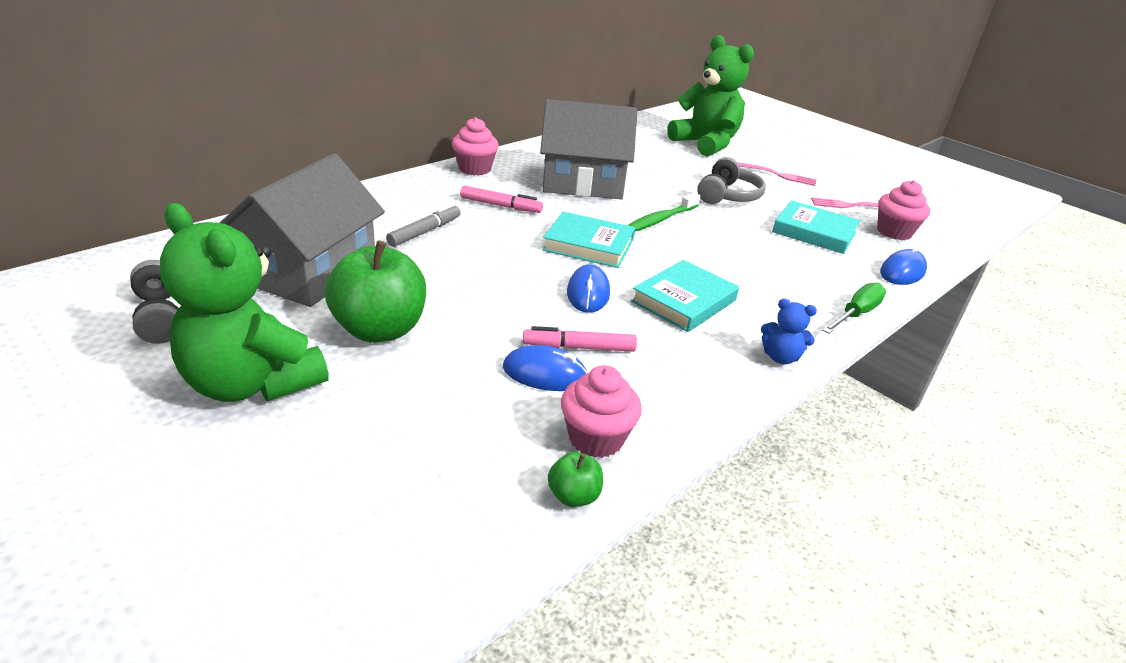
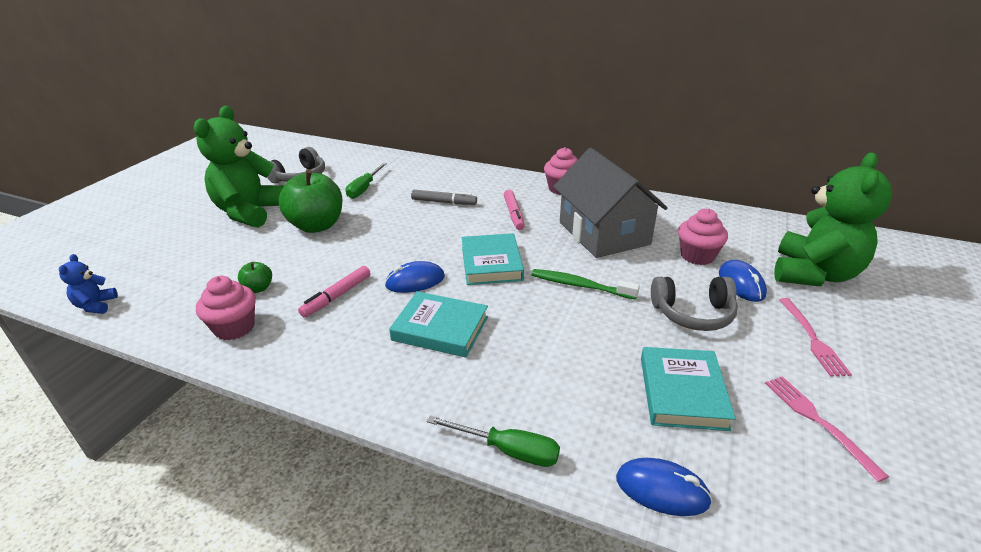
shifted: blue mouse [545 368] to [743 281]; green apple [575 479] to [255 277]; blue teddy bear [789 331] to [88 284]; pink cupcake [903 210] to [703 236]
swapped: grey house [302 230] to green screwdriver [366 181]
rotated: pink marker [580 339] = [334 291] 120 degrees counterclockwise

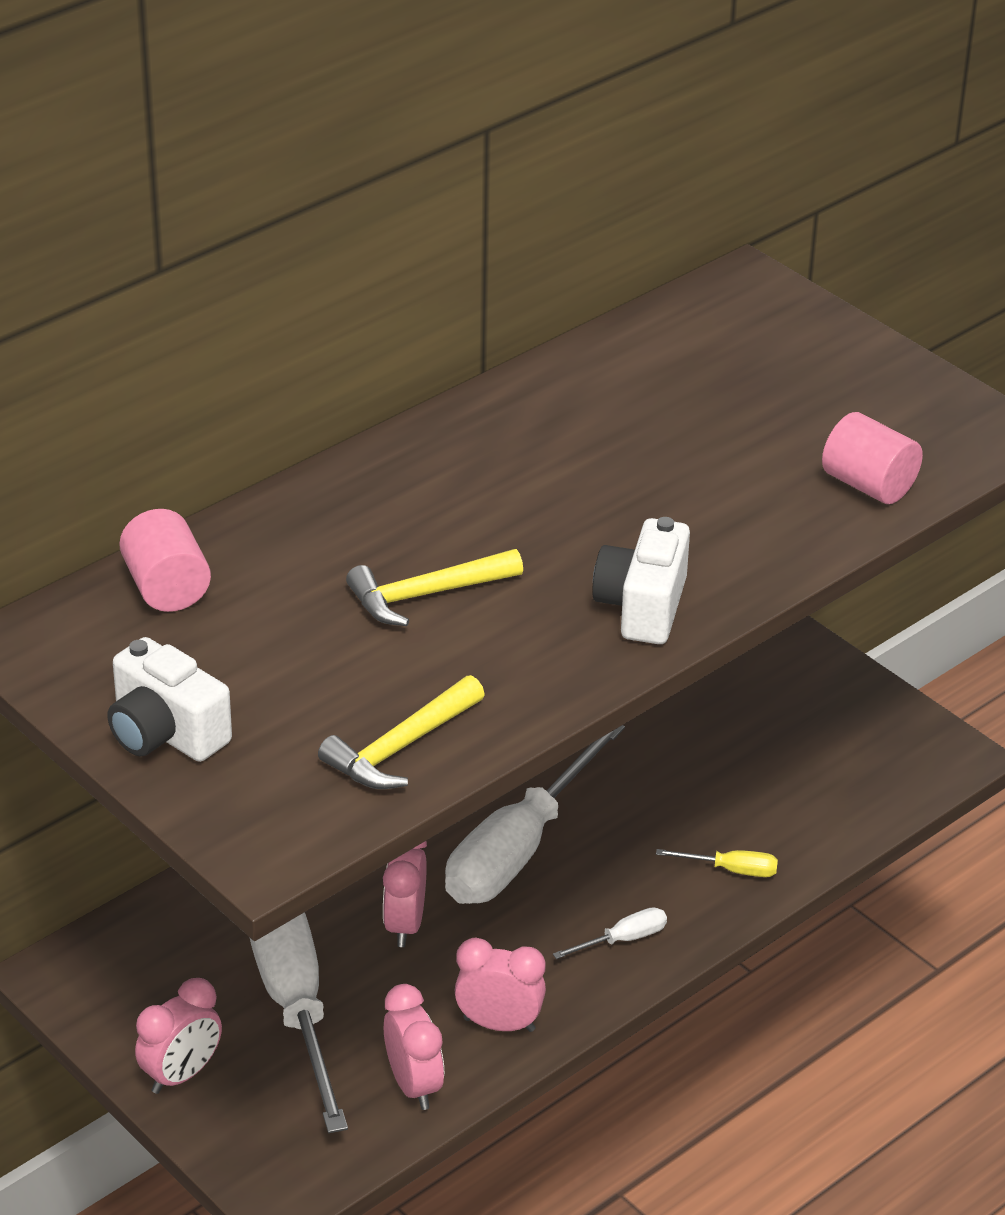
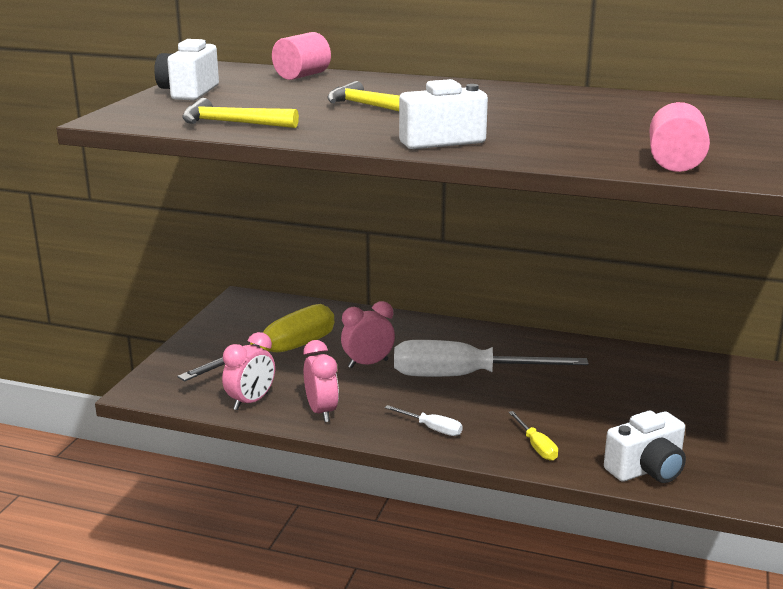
gone: pink clock [178 1036]
new: white camera [645 446]
repainted: white screwdriver [298 1022] to yellow screwdriver [255 342]

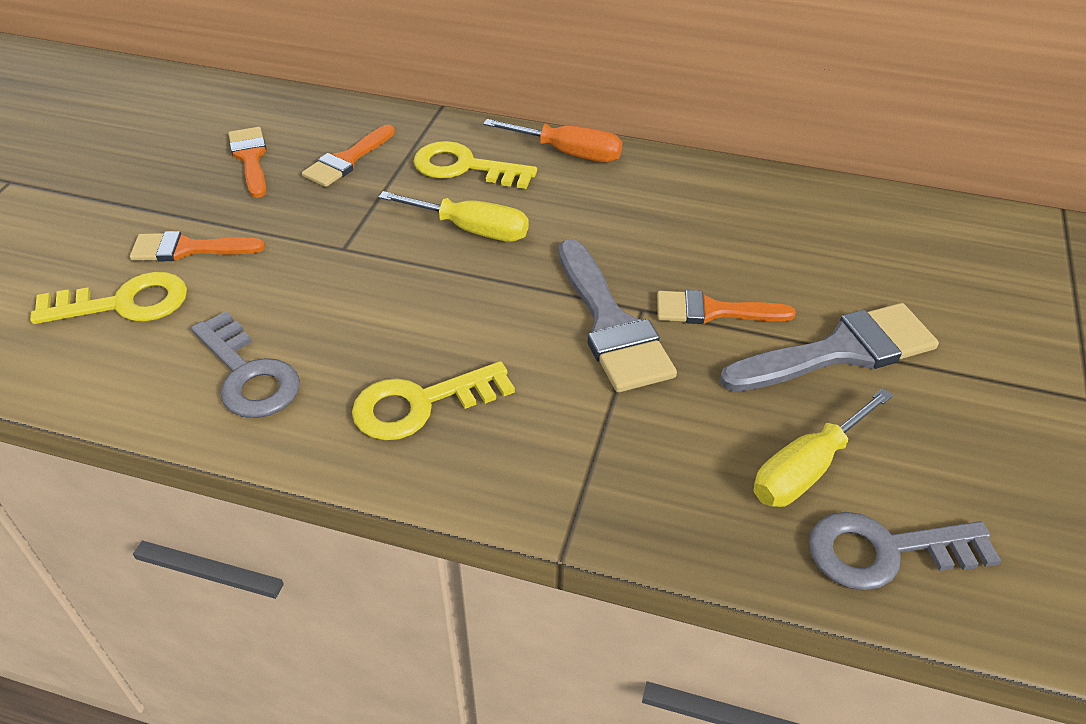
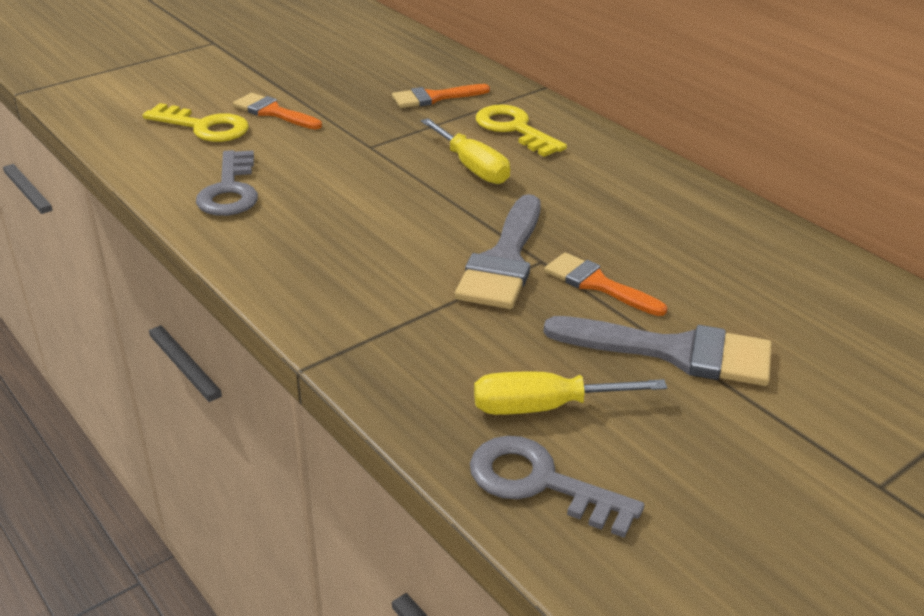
gone: orange brush [247 162]; yellow key [433 401]; orange screwdriver [552 140]

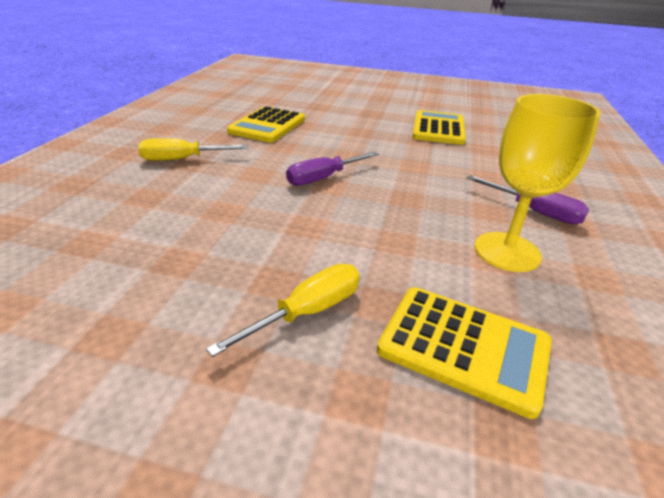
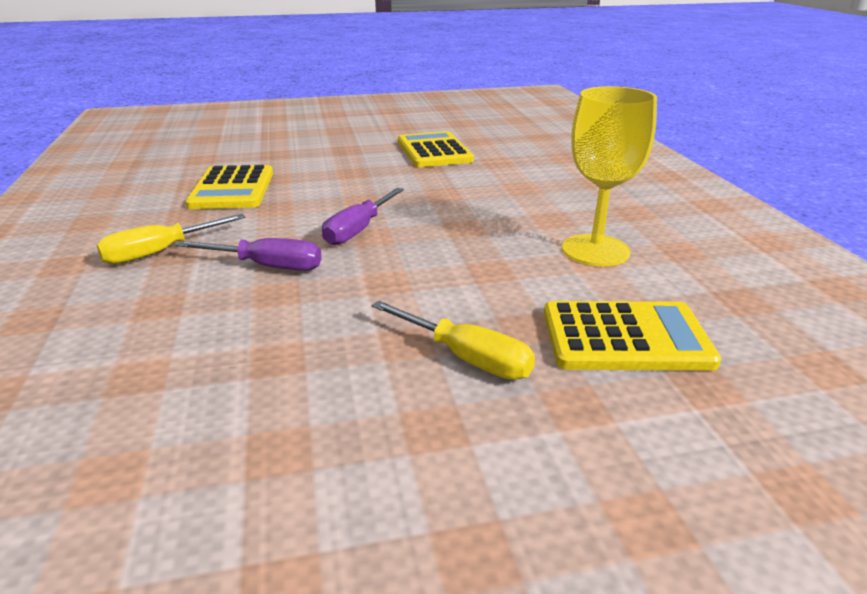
shifted: purple screwdriver [527 199] to [249 254]
rotated: yellow screwdriver [283 310] = [453 340] 105 degrees clockwise

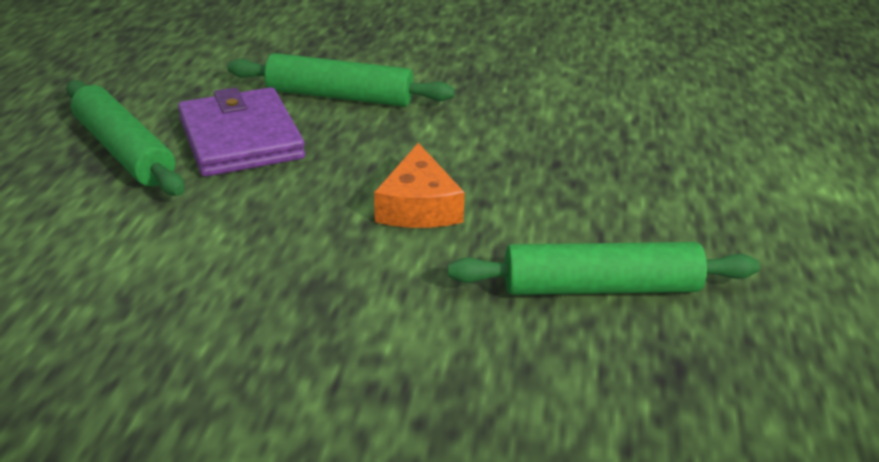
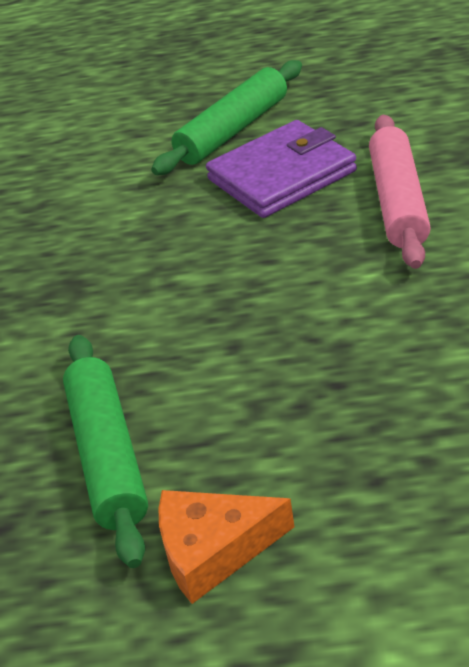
shifted: orange cheese [419 185] to [226 547]
repainted: green rolling pin [341 80] to pink rolling pin [400 192]

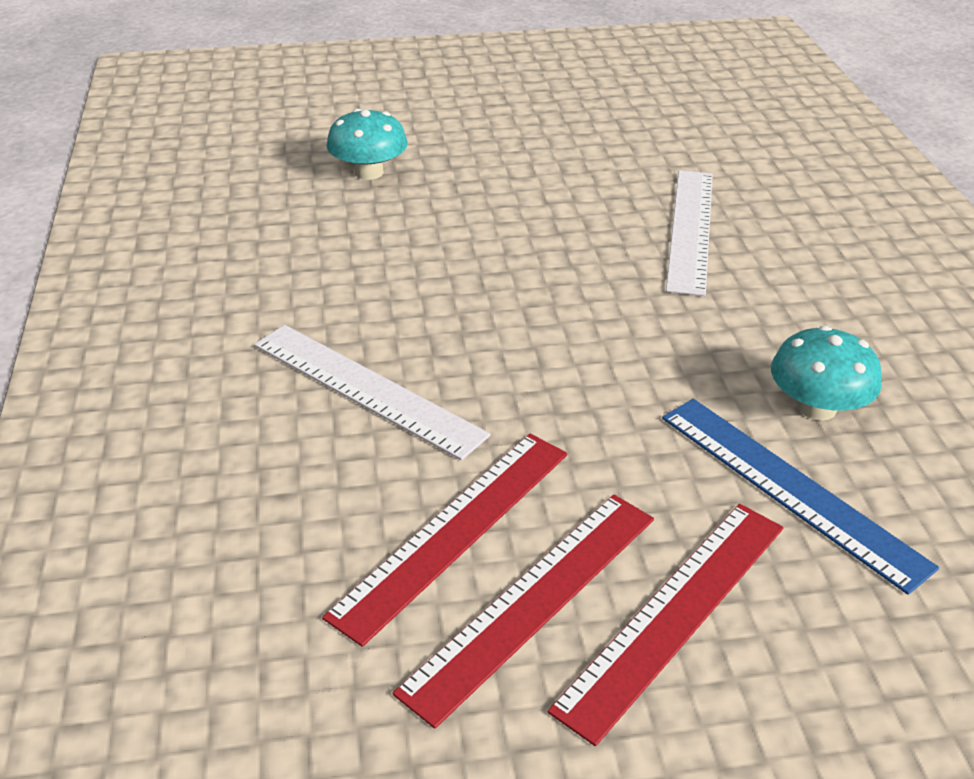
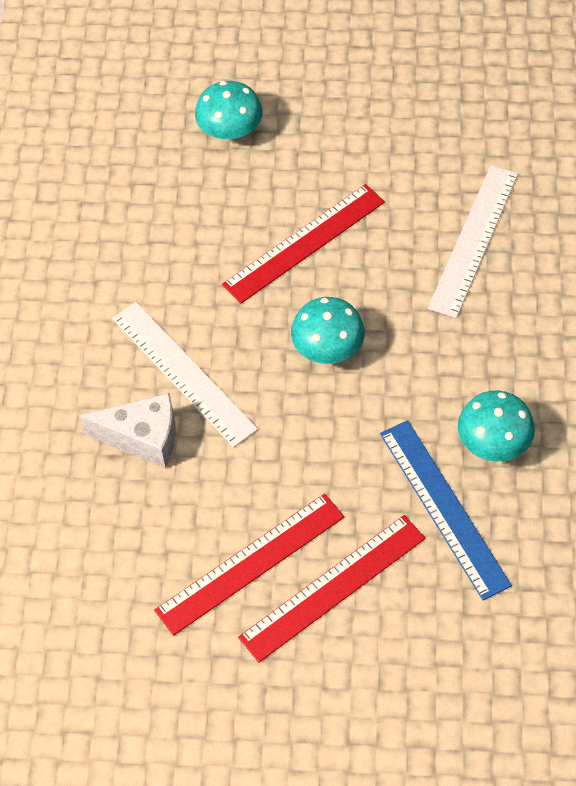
new: white cheese [127 431]; turquoise mushroom [328 330]
shifted: red ruler [445 540] to [303 244]

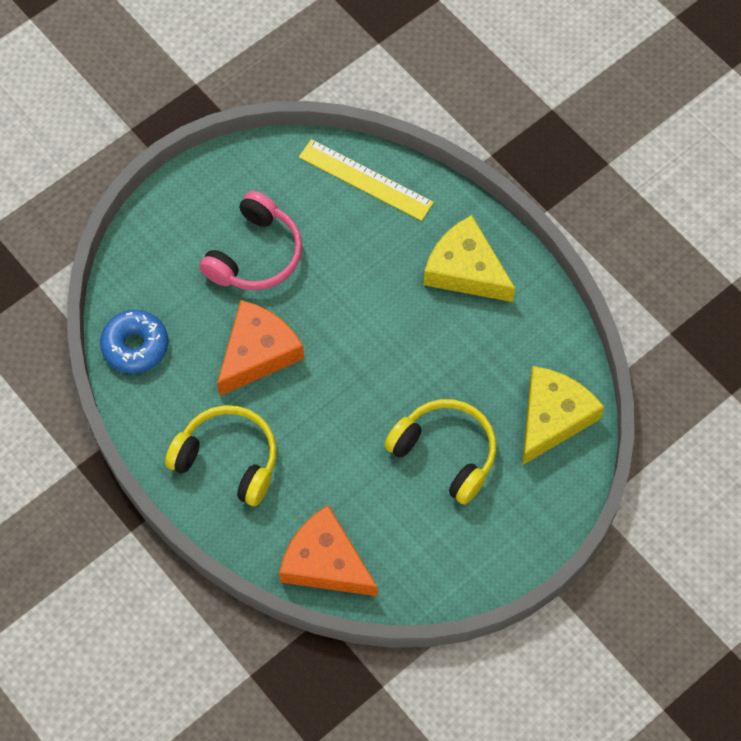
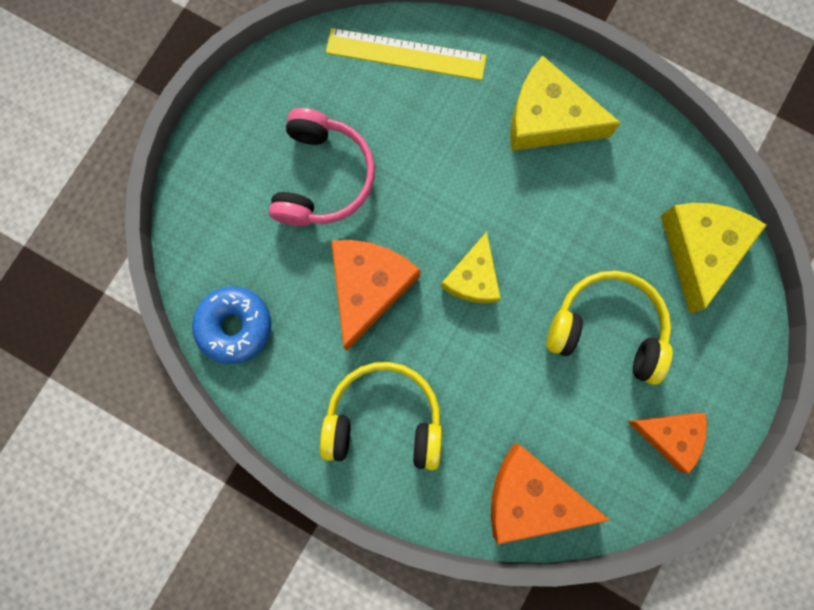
new: yellow cheese [471 267]; orange cheese [667 443]

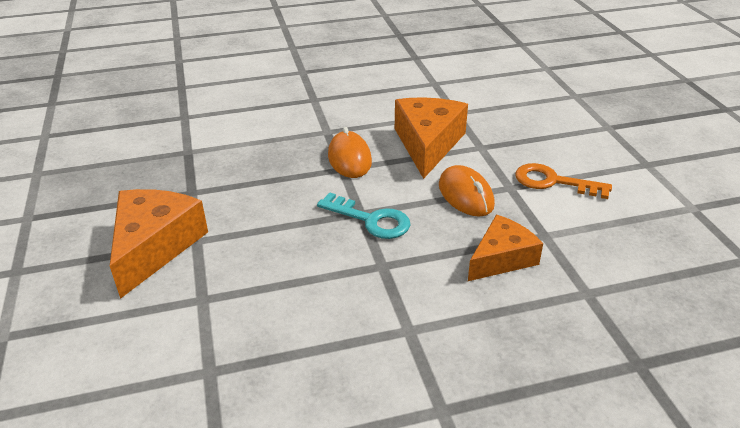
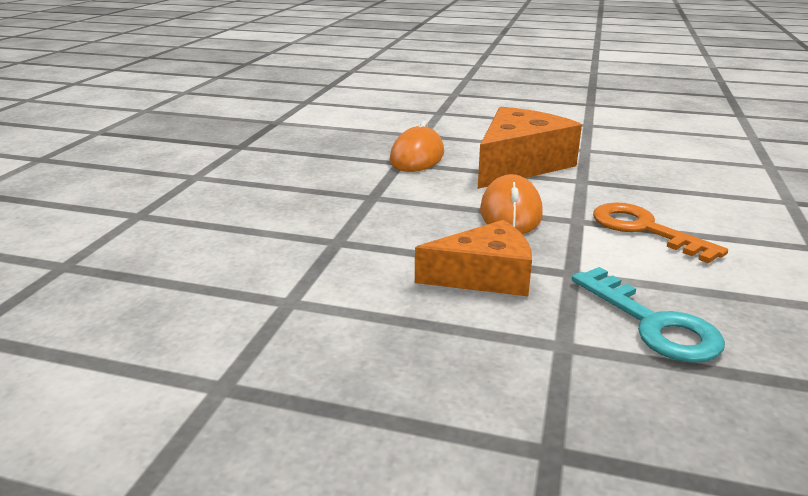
gone: orange cheese [159 244]
shifted: turquoise key [364 215] to [648 315]

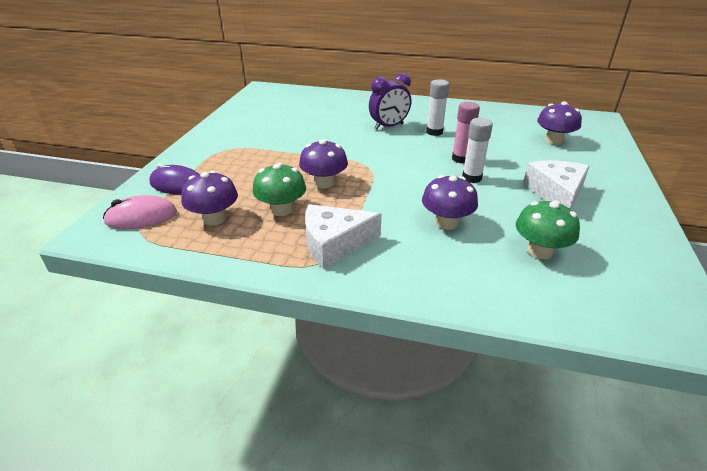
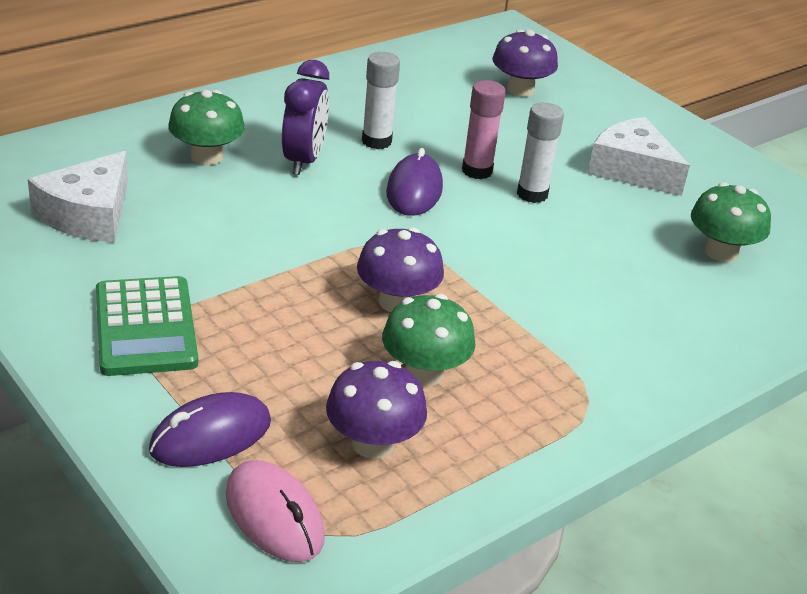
gone: purple mushroom [450 202]
new: green calculator [147 326]; green mushroom [206 127]; purple mouse [414 182]
shifted: white cheese [343 236] to [78 197]
rotated: pink mouse [140 212] = [275 511] 60 degrees counterclockwise

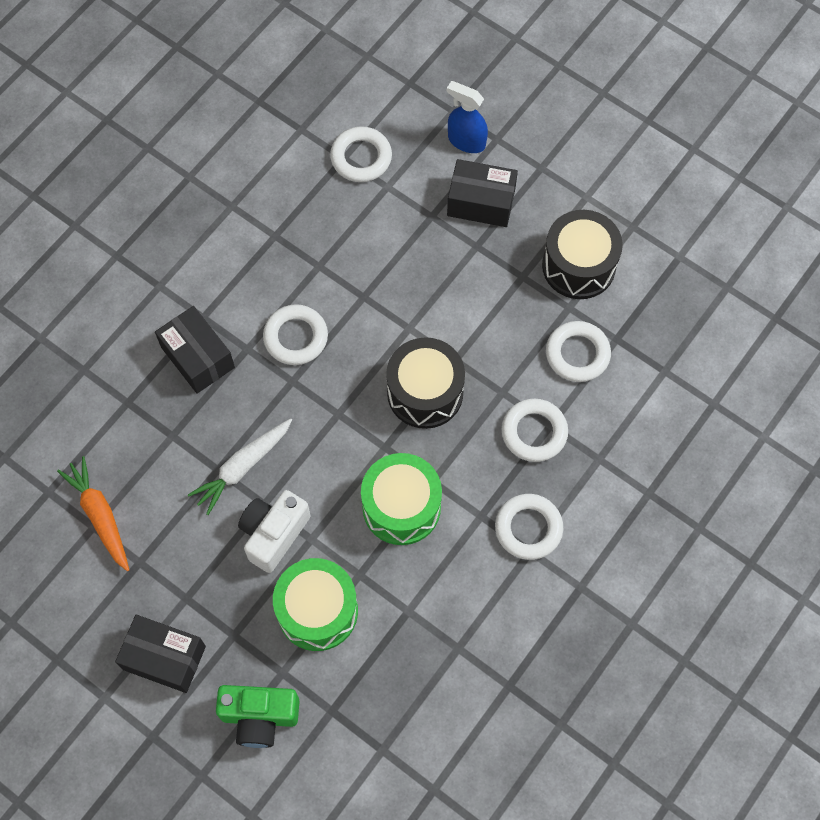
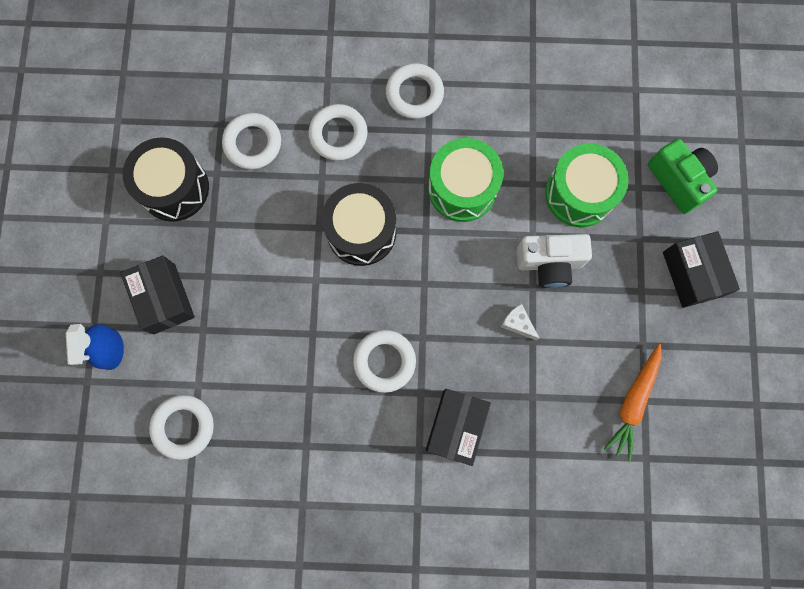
swapped: white carrot [240 466] to white cheese [520 322]

